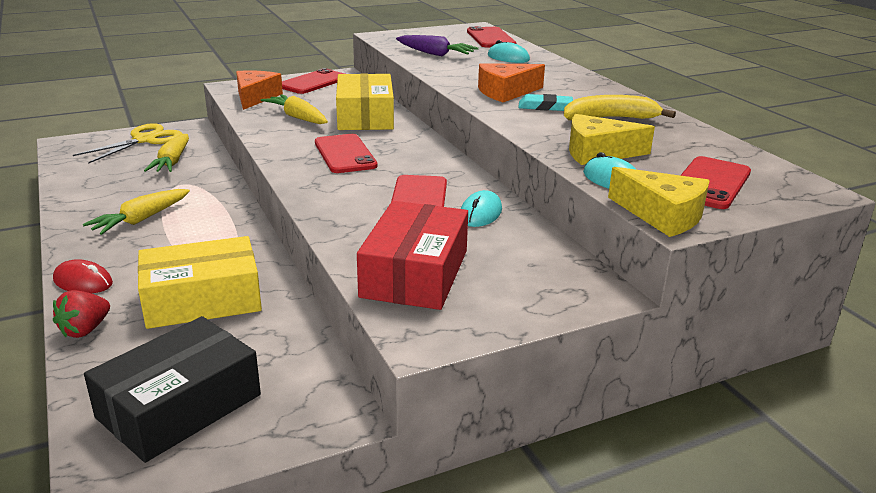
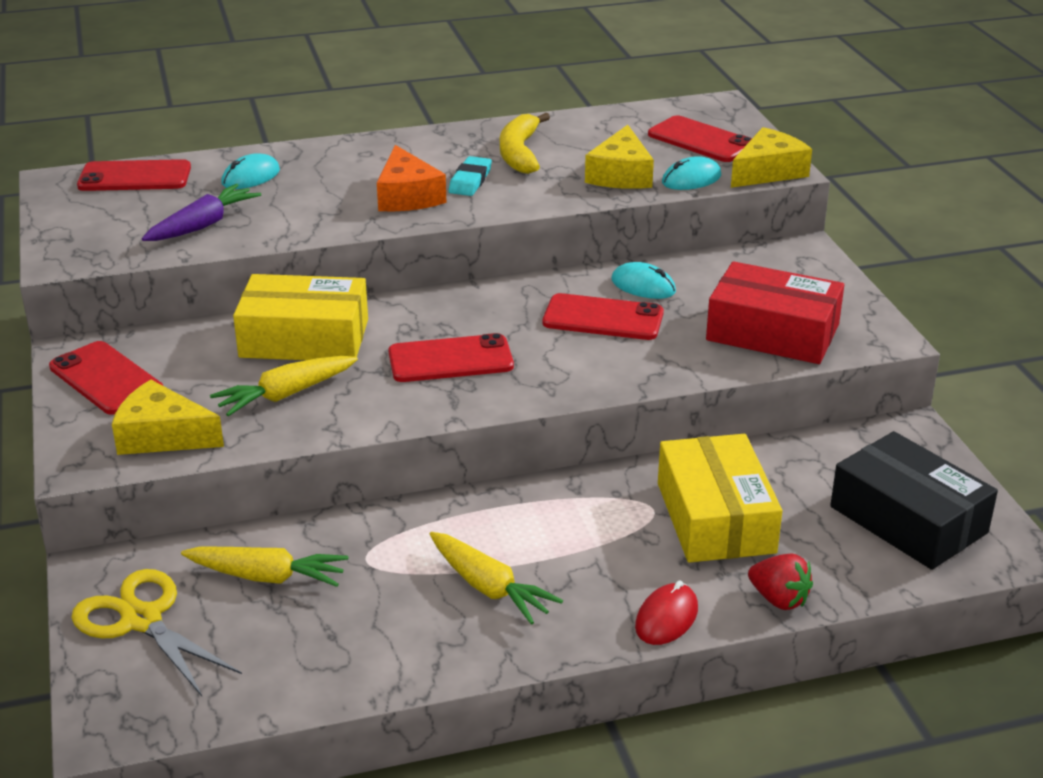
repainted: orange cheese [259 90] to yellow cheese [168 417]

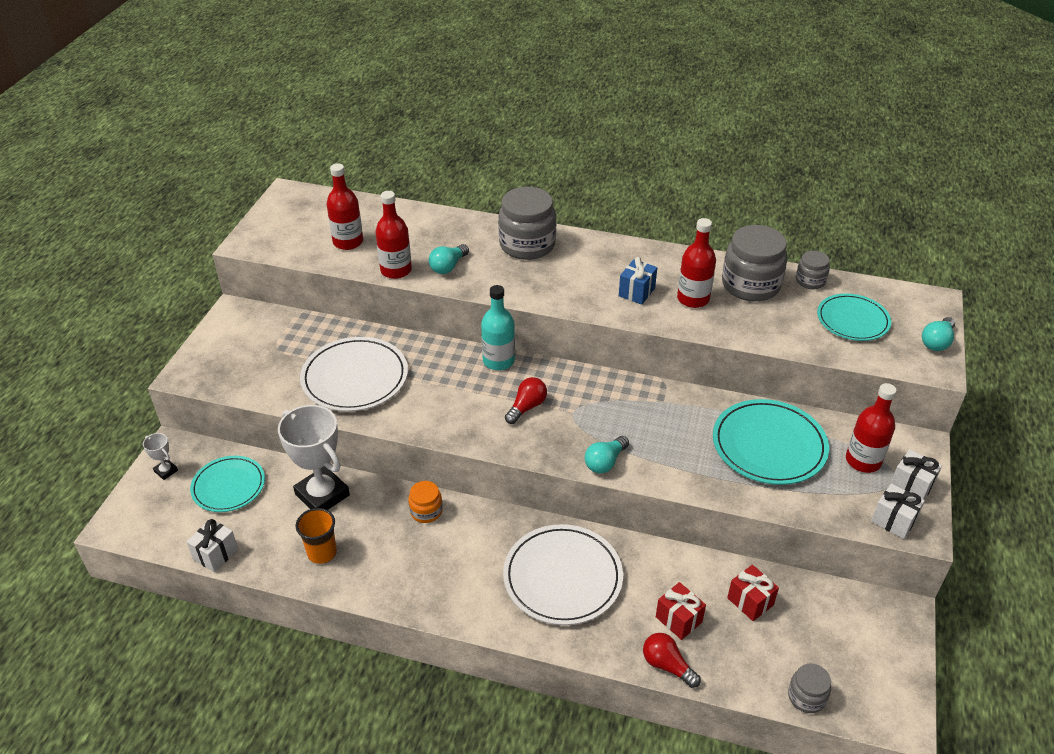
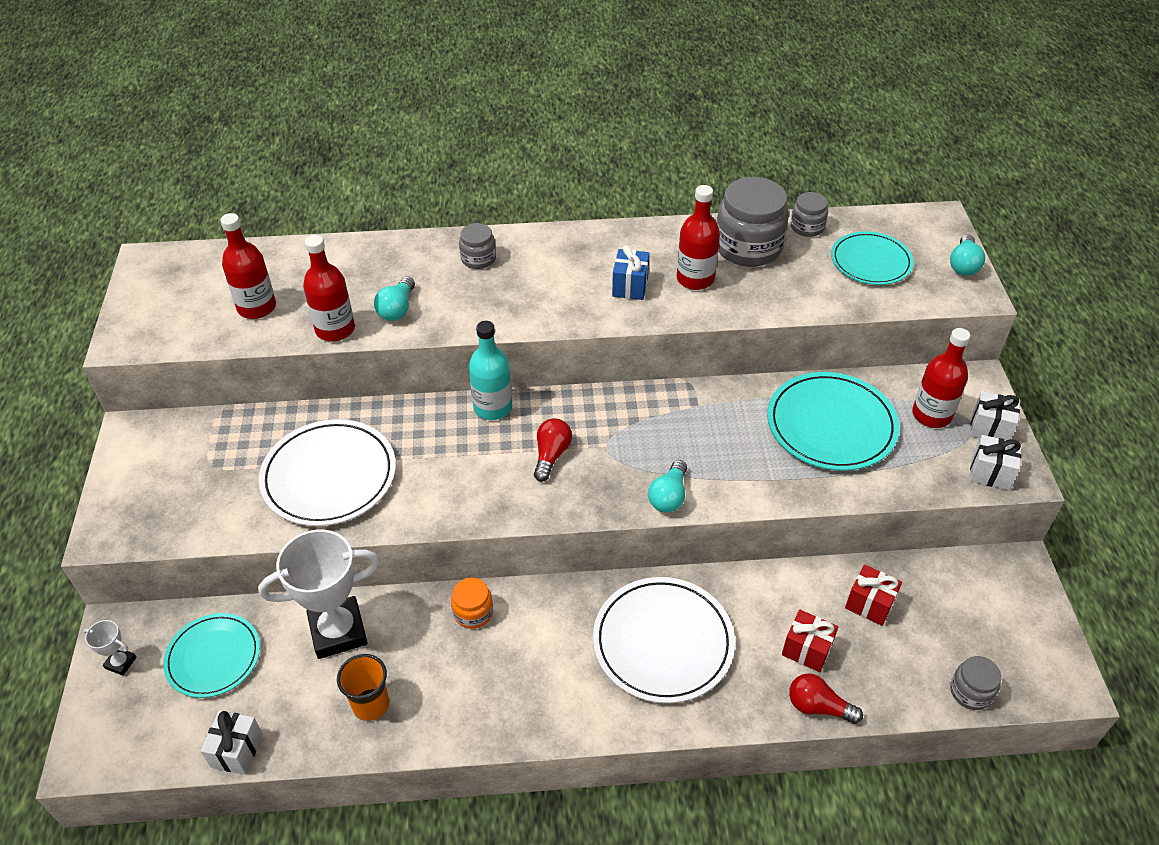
rotated: white trophy [314 457] = [319 594] 45 degrees counterclockwise
scaled: grey jar [527 223] = [477 246] x0.51

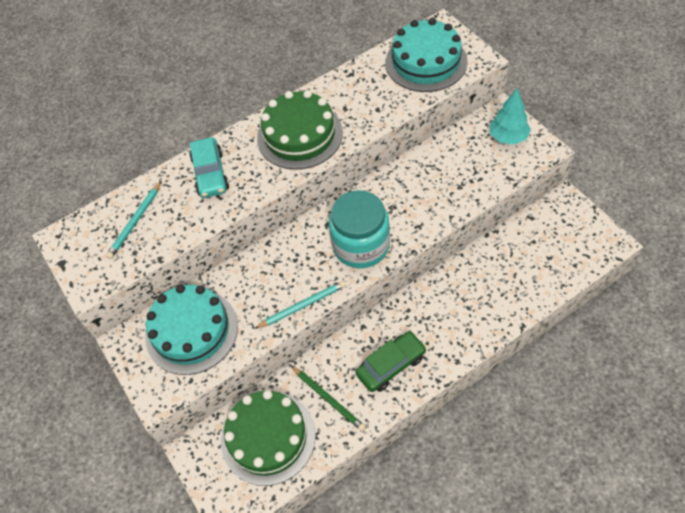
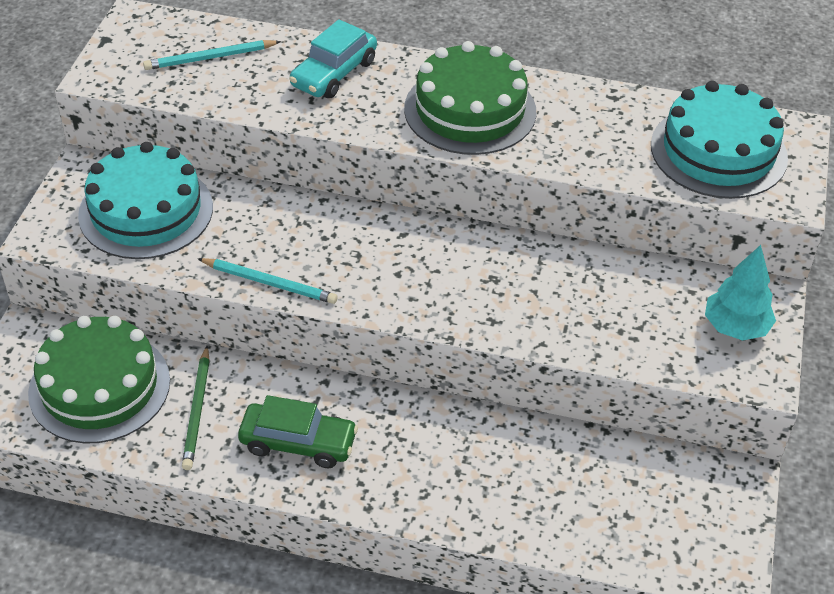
gone: turquoise jar [359 229]

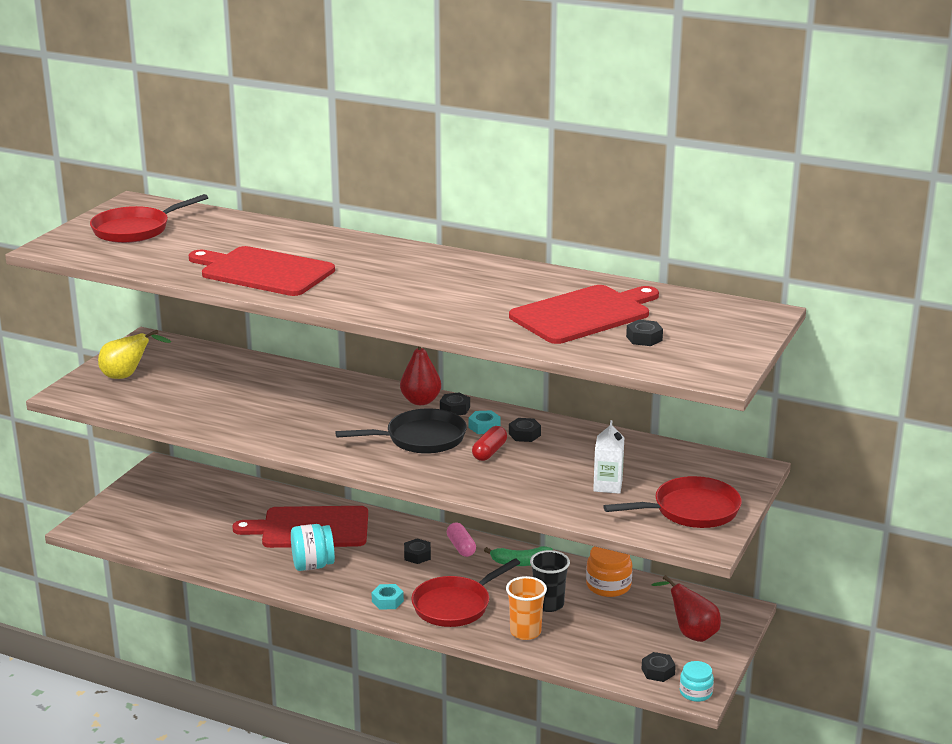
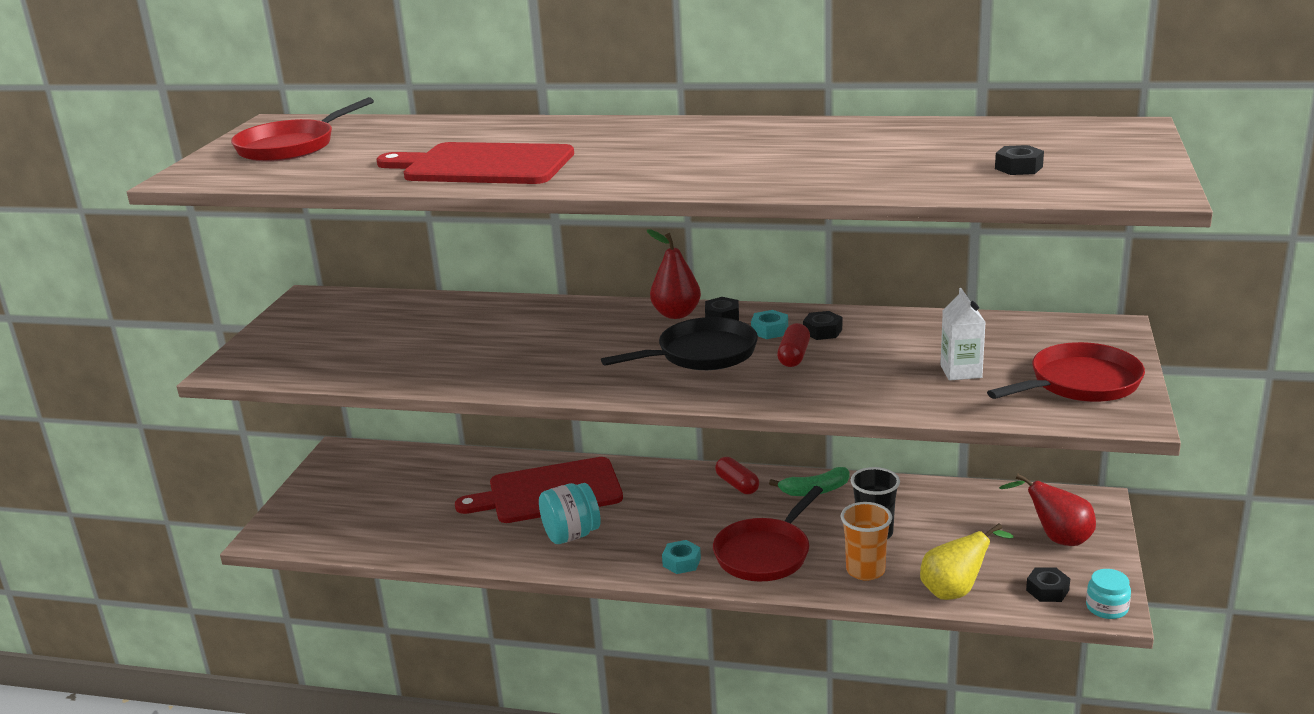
gone: black nut [417 551]; red cutting board [584 314]; orange jar [609 571]
shifted: yellow pear [134 354] to [966 561]
repainted: pink capsule [461 540] to red capsule [737 475]

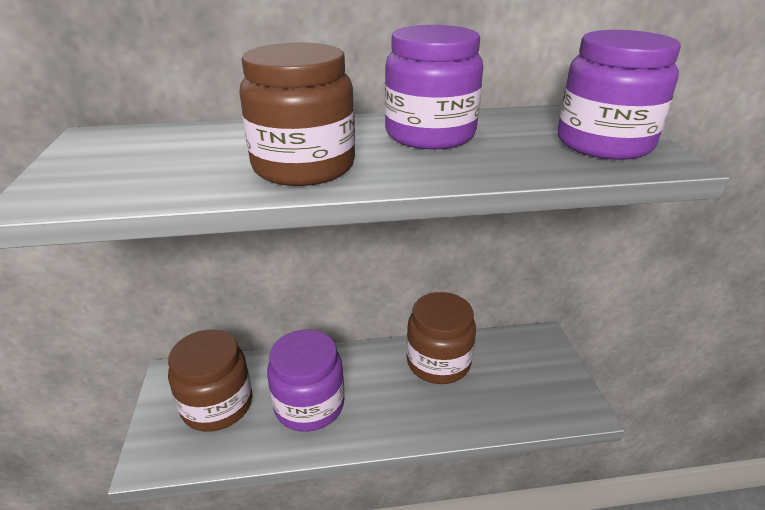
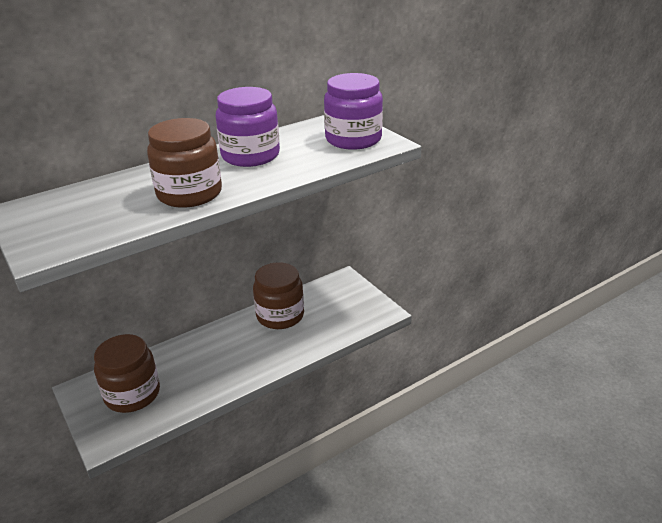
gone: purple jar [306 380]

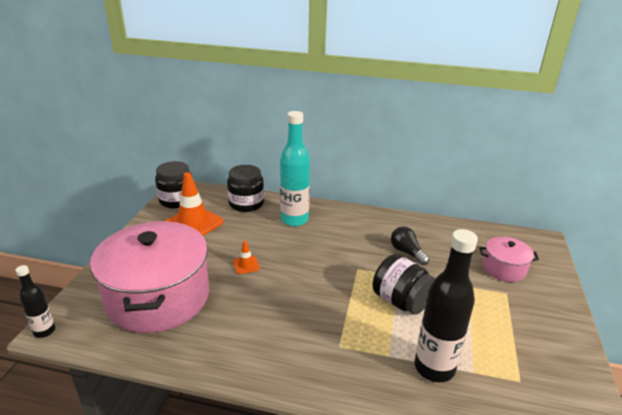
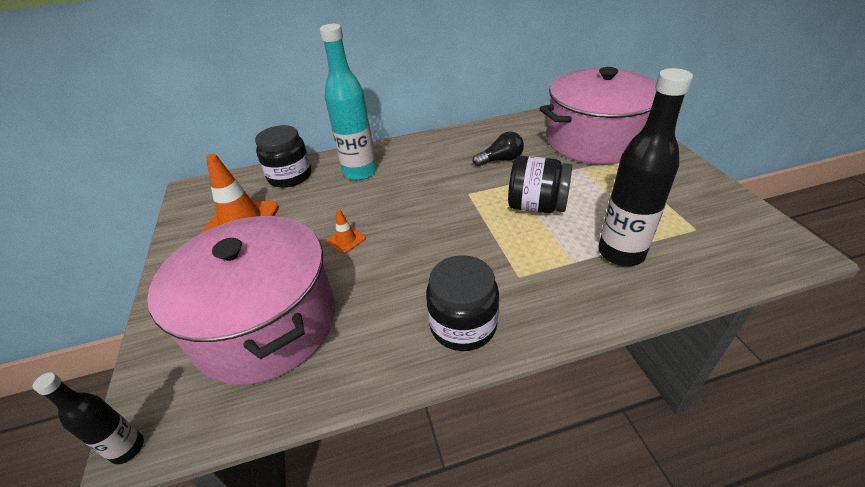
shifted: black jar [173 184] to [462 303]
rotated: black light bulb [410 245] = [498 148] 135 degrees clockwise
scaled: pink pot [509 259] = [598 115] x2.14

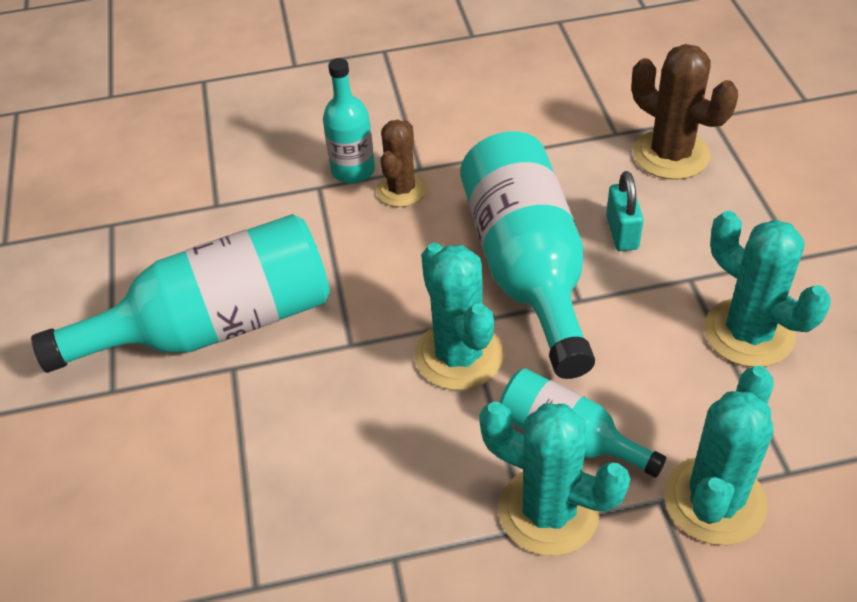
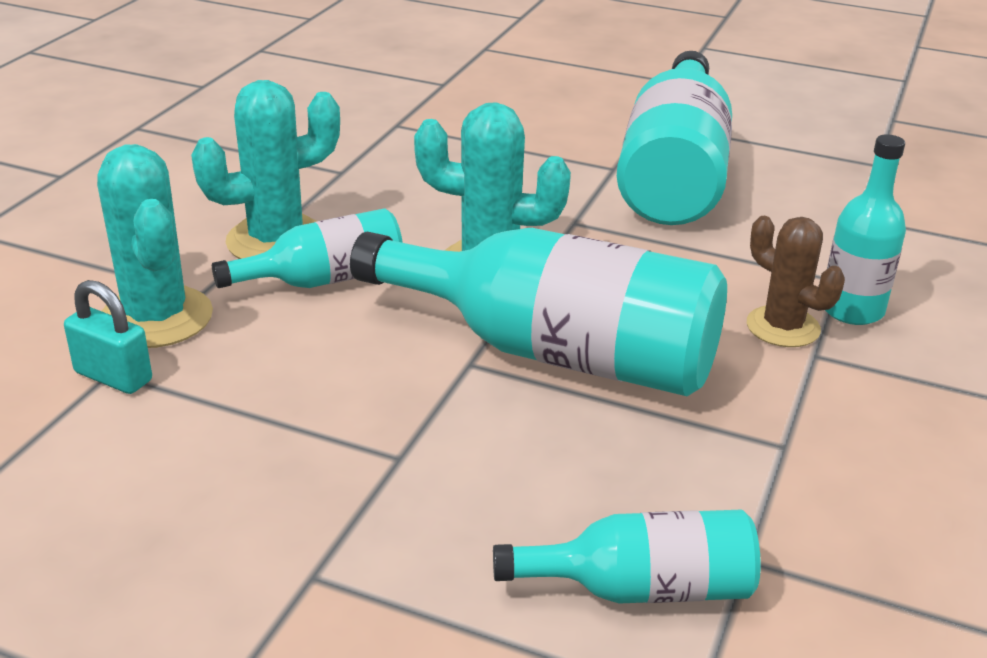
gone: turquoise cactus [767 289]
shifted: turquoise padlock [625 211] to [108 337]
swapped: brown cactus [685 112] to turquoise bottle [627 557]

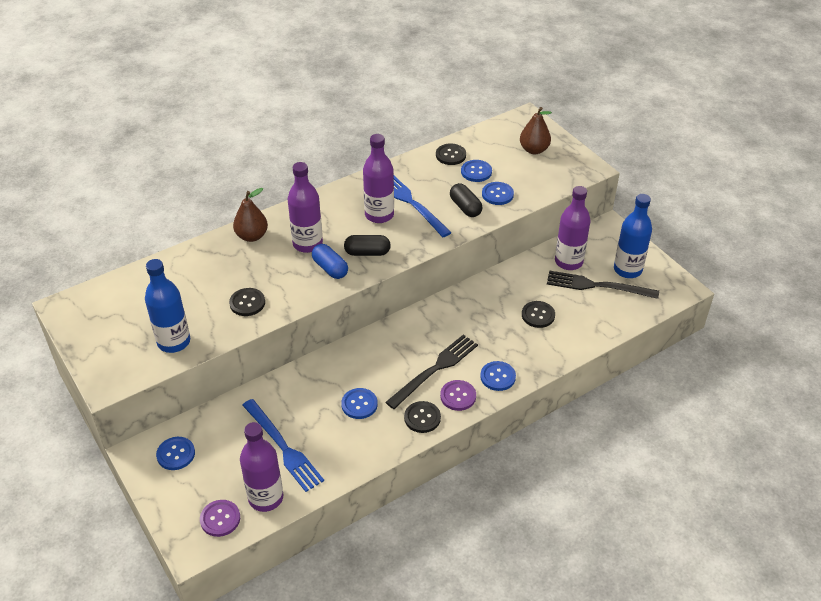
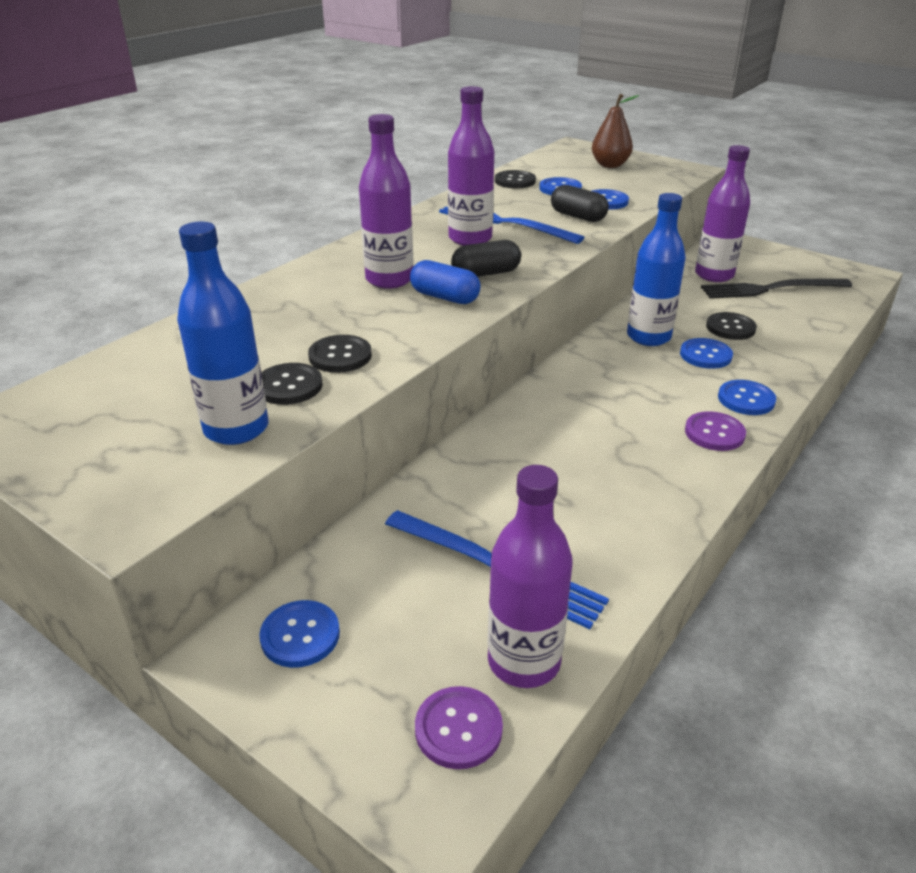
gone: brown pear [250 215]; black fork [431 372]
shifted: blue button [359 403] to [706 353]; black button [422 417] to [292 384]; blue bottle [633 236] to [656 269]

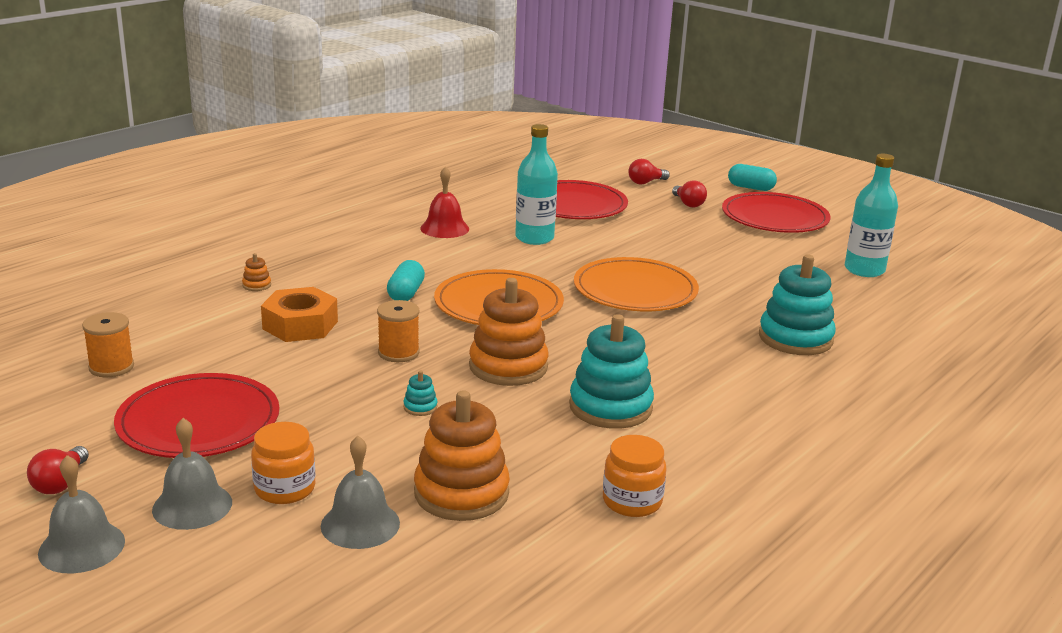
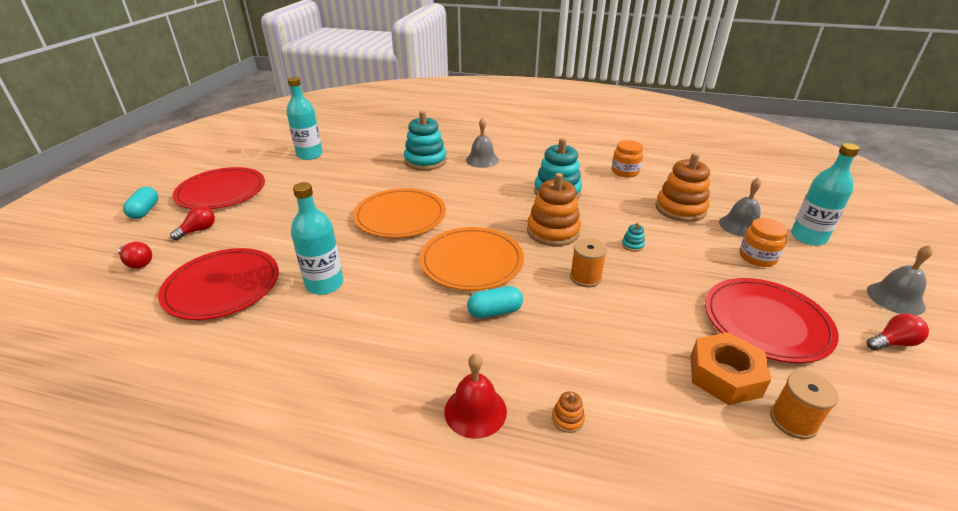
new: turquoise bottle [825 194]
shifted: grey bell [192 474] to [482 143]; orange nut [299 314] to [731 368]; red bell [444 202] to [475 396]

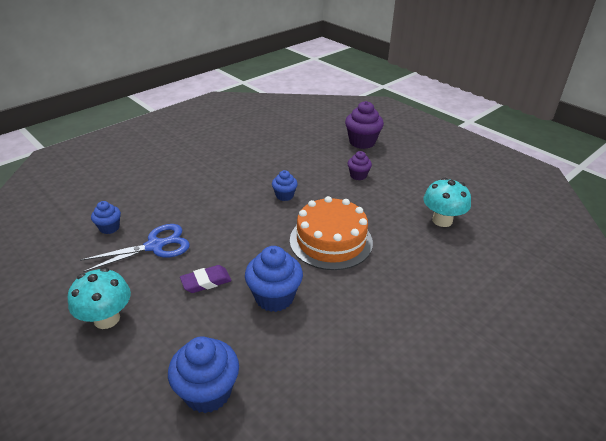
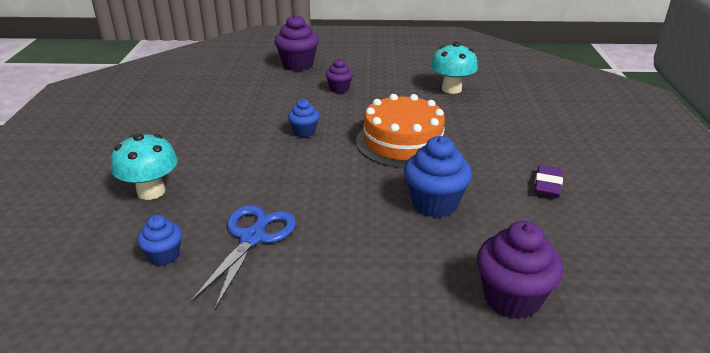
shifted: turquoise mushroom [99 298] to [144 166]; purple eraser [206 279] to [548 181]
repainted: blue cupcake [203 375] to purple cupcake [520 270]

